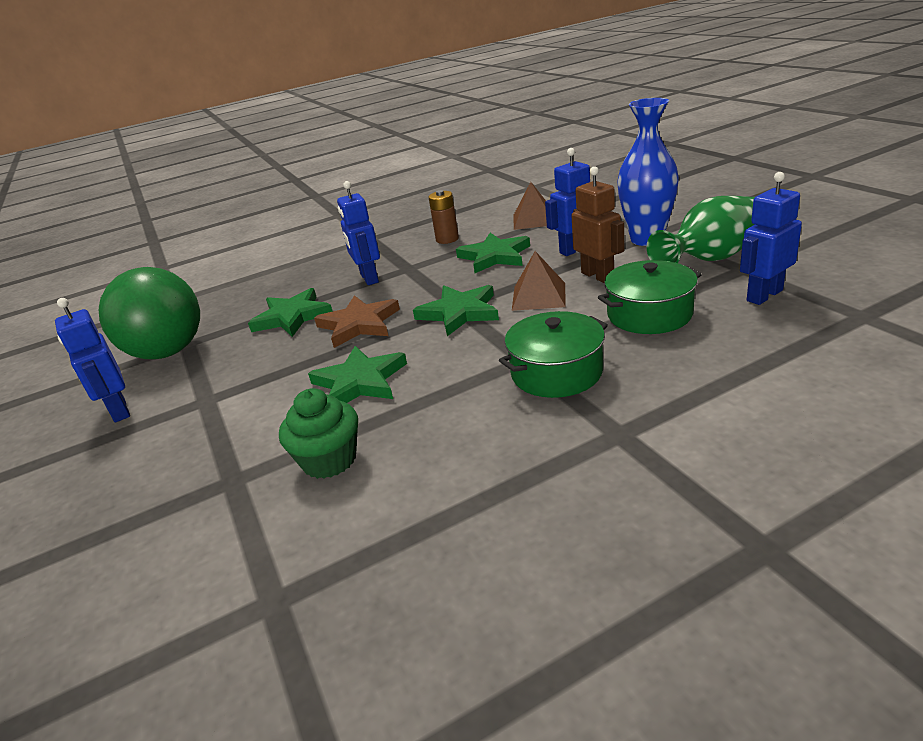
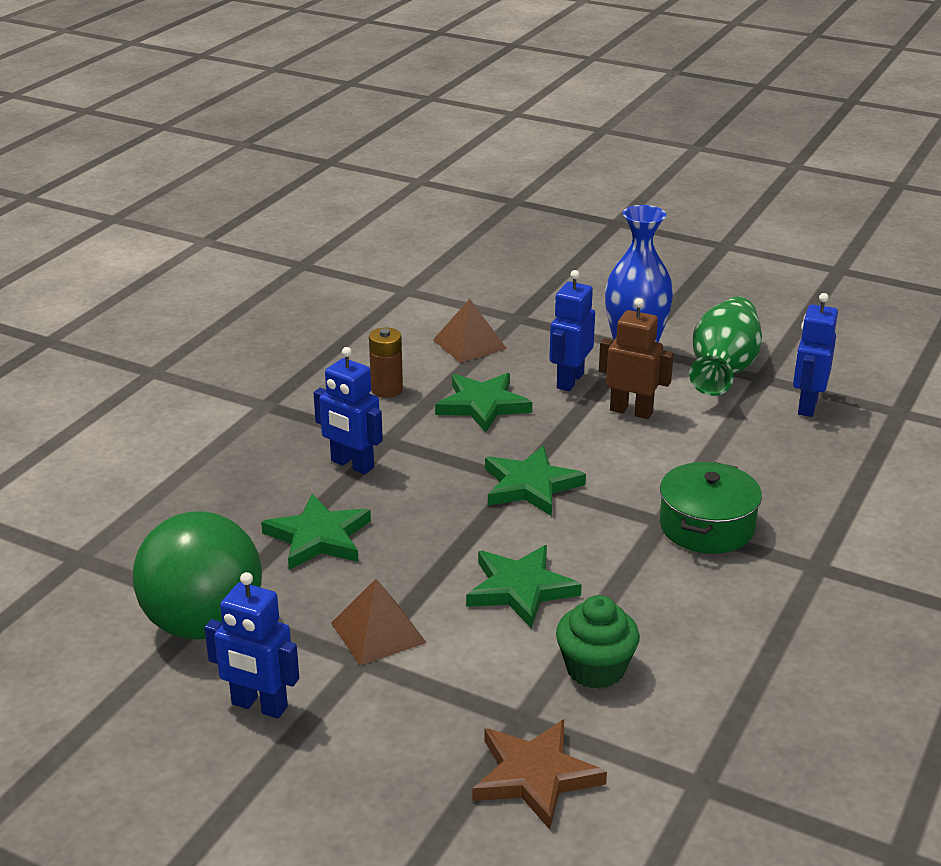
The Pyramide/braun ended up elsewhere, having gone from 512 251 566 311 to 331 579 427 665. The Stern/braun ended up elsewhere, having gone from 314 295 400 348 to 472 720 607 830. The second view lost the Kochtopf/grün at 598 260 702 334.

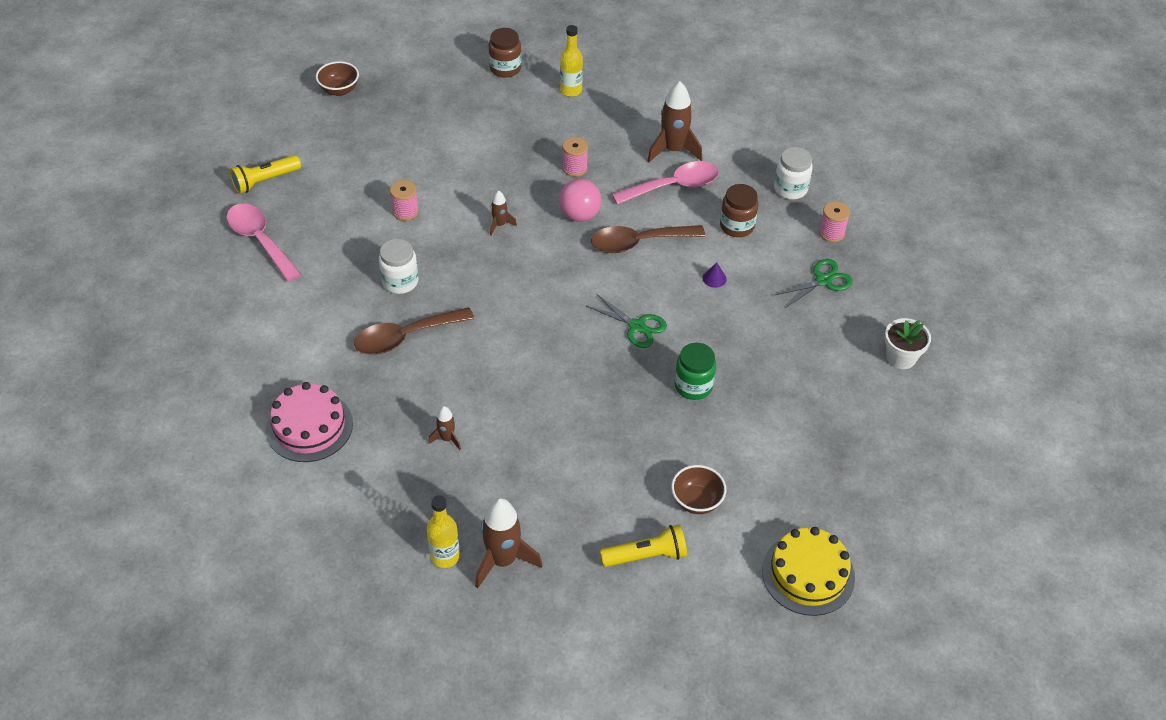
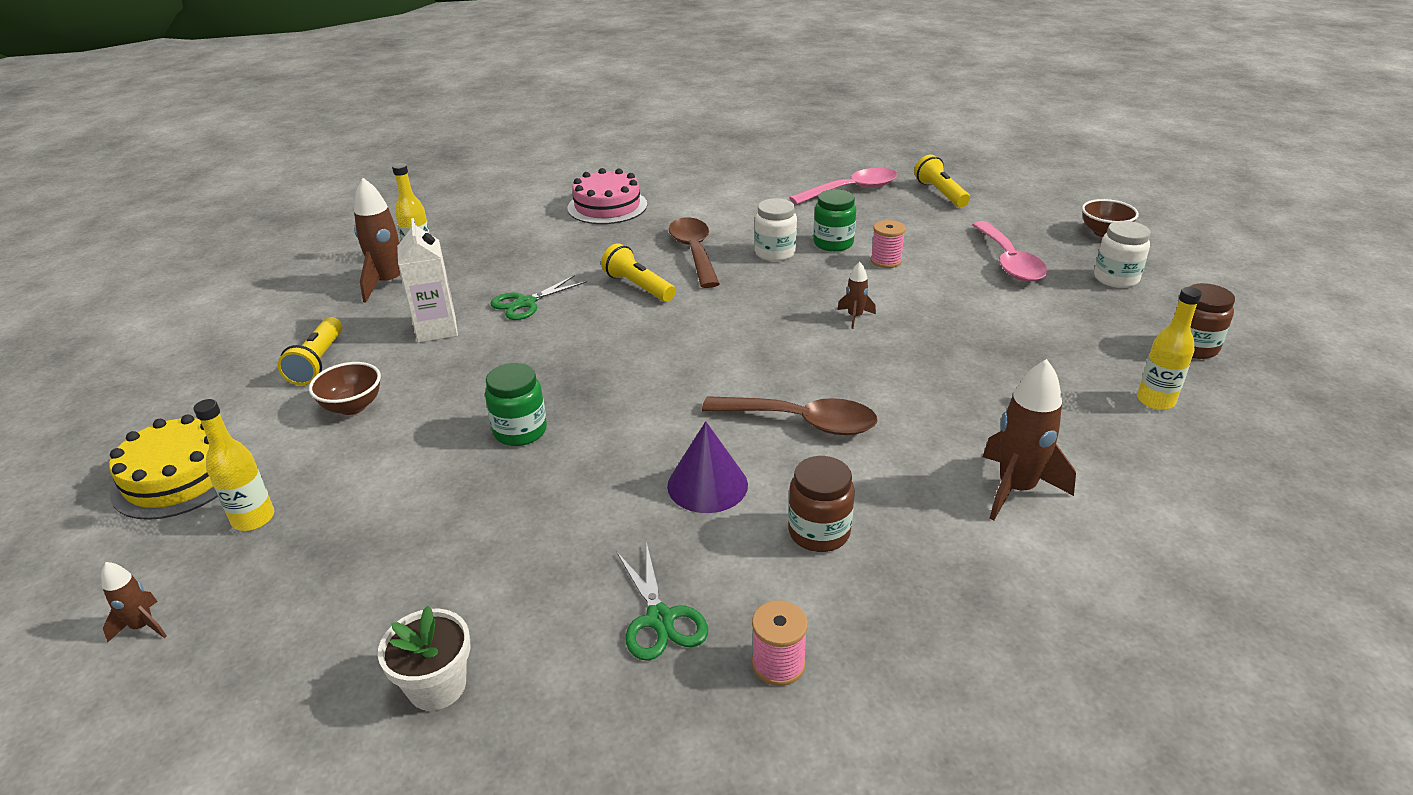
The Rakete/braun ended up elsewhere, having gone from 428 406 461 450 to 101 562 167 642. The second view gained the Flasche/gelb at 193 399 274 531. The second view gained the Getränkekarton/weiß at 397 218 458 343. The Schere/grün ended up elsewhere, having gone from 587 294 667 348 to 490 275 587 320. The second view gained the Taschenlampe/gelb at 601 243 676 302. The size of the Kegel/lila at 703 263 727 288 changed by a factor of 2.09. The Löffel/braun at 591 225 705 253 ended up facing another way, 105 degrees clockwise from before. The second view gained the Einmachglas/grün at 813 189 856 252. The Löffel/rosa ended up elsewhere, having gone from 612 161 719 205 to 972 221 1047 282. The Einmachglas/weiß ended up elsewhere, having gone from 774 147 813 200 to 1094 221 1151 288. The second view lost the Ball/rosa at 559 179 602 222. The second view lost the Garnrolle/rosa at 562 137 588 177.

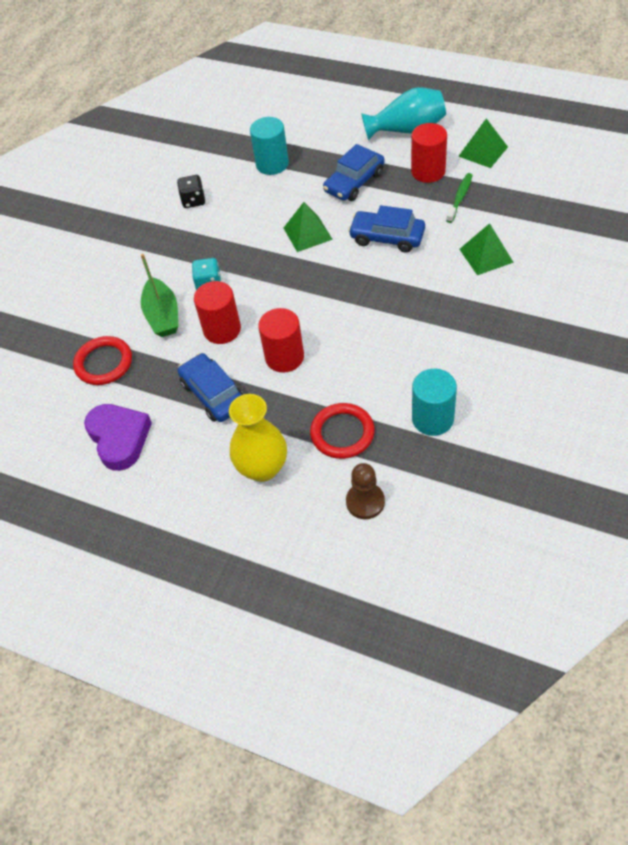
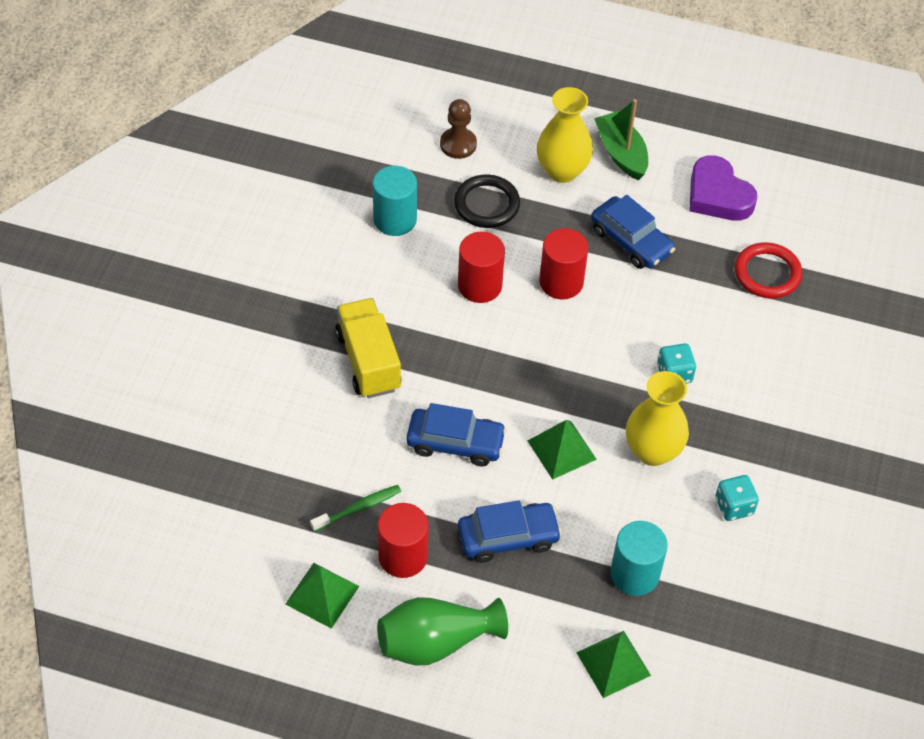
The Zahnbürste/grün at 446 173 473 223 ended up facing another way, 135 degrees counterclockwise from before. The second view gained the Lastwagen/gelb at 335 298 401 398. What was the Vase/türkis at 361 87 446 140 turned into the Vase/grün at 377 597 508 665. What was the Ring/rot at 310 403 375 459 turned into the Ring/schwarz at 454 175 520 228. The Vollzylinder/rot ended up elsewhere, having gone from 194 281 241 344 to 458 232 505 303. The Auto/blau at 323 144 384 201 ended up facing another way, 45 degrees clockwise from before. The Pyramide/grün ended up elsewhere, having gone from 459 223 514 275 to 576 631 651 698. The Boot/grün ended up elsewhere, having gone from 141 254 179 337 to 594 99 648 180. The second view gained the Vase/gelb at 626 371 689 466. What was the Spielwürfel/schwarz at 177 175 206 208 turned into the Spielwürfel/türkis at 715 475 759 521.

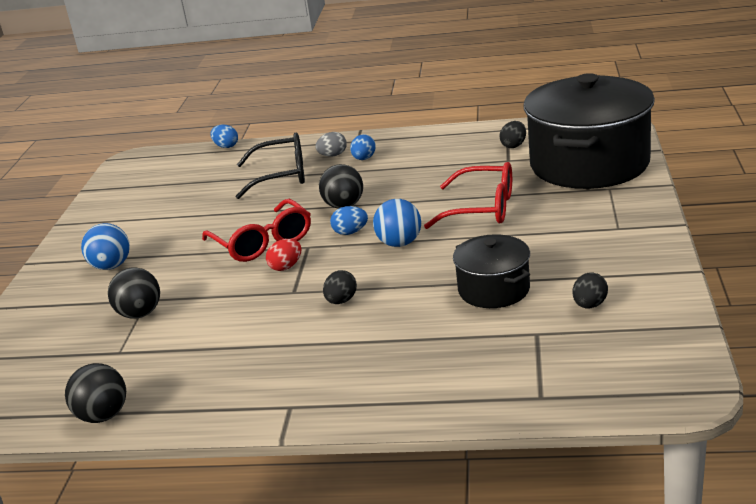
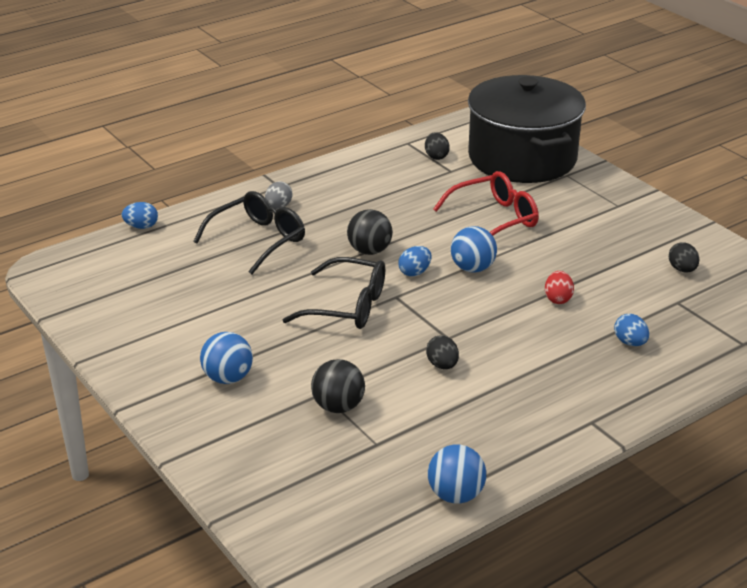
What was the Brille/rot at 202 199 311 262 turned into the Brille/schwarz at 283 257 385 329. The Ei/schwarz ended up elsewhere, having gone from 323 270 357 304 to 426 335 459 369. What was the Ball/schwarz at 65 363 126 423 turned into the Ball/blau at 428 445 486 503. The Ei/rot ended up elsewhere, having gone from 266 239 301 271 to 545 271 574 304. The Ei/blau ended up elsewhere, having gone from 350 134 376 160 to 614 314 649 346. The second view lost the Kochtopf/schwarz at 453 234 530 308.

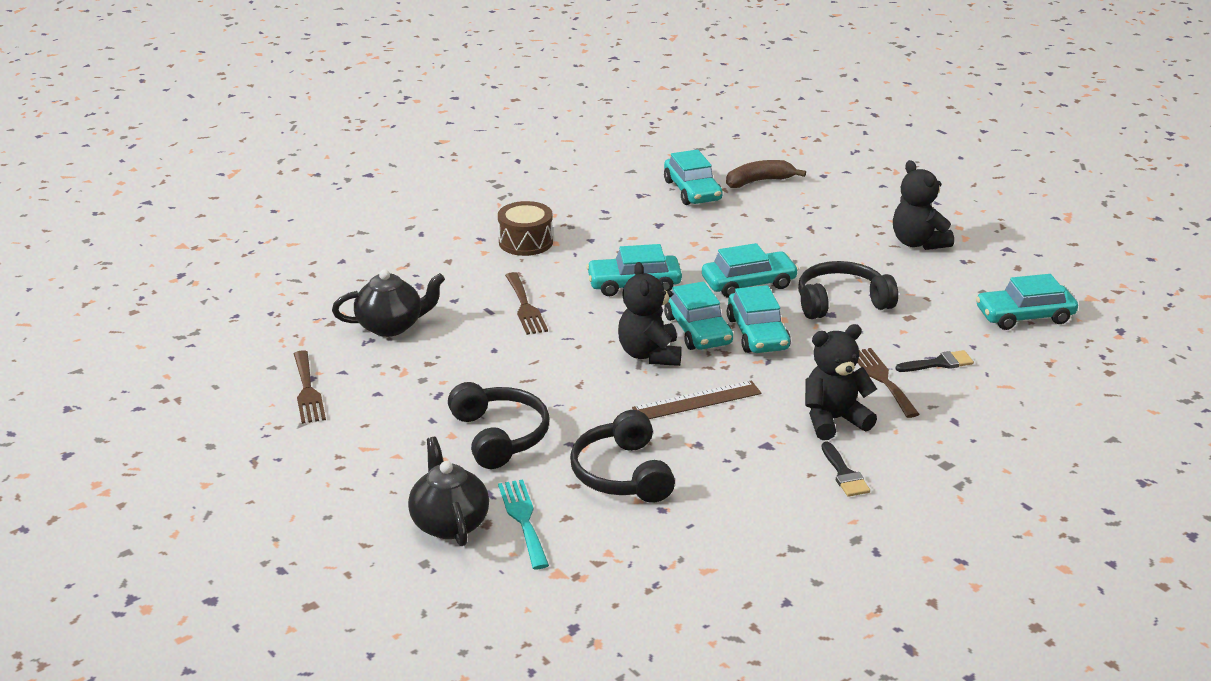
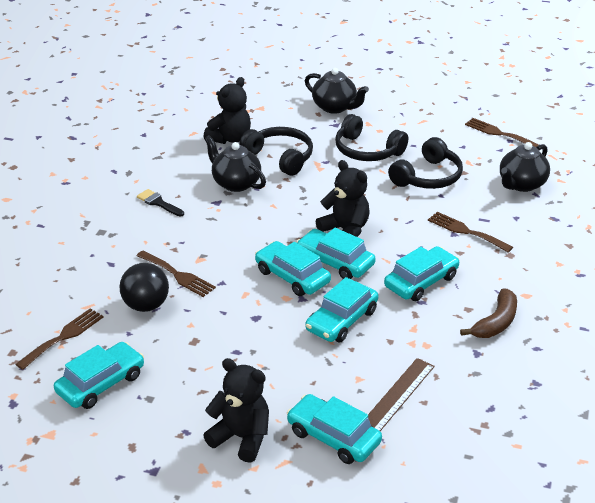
The second view gained the Gabel/braun at 15 308 104 370. Where the Pinsel/schwarz stood at 895 350 974 372, the Ball/schwarz came to stand at 119 263 169 312. The Teddybär/schwarz ended up elsewhere, having gone from 805 324 877 440 to 204 77 251 144. The second view gained the Teekanne/schwarz at 204 135 266 192. The Auto/türkis ended up elsewhere, having gone from 664 149 723 205 to 287 394 382 464. The Lineal/braun ended up elsewhere, having gone from 632 381 762 419 to 368 358 435 431. The Kopfhörer/schwarz ended up elsewhere, having gone from 798 261 898 319 to 388 137 463 189. The Banane/braun ended up elsewhere, having gone from 726 160 806 188 to 460 288 517 338. The second view lost the Trommel/braun at 498 201 553 256. The second view lost the Gabel/türkis at 498 479 549 569.

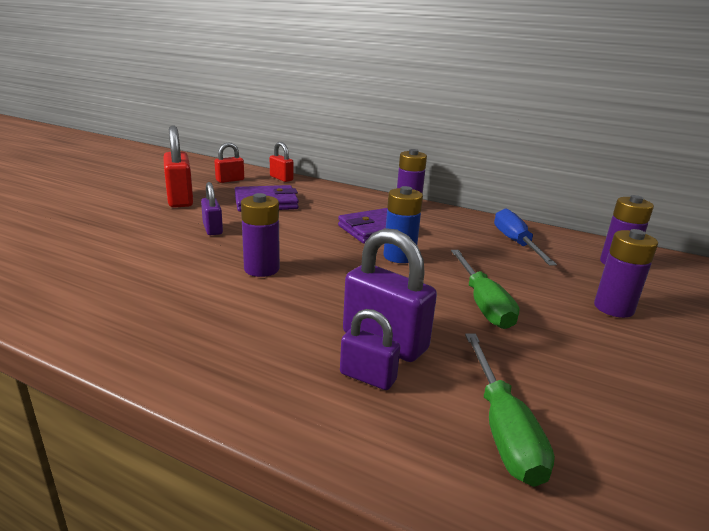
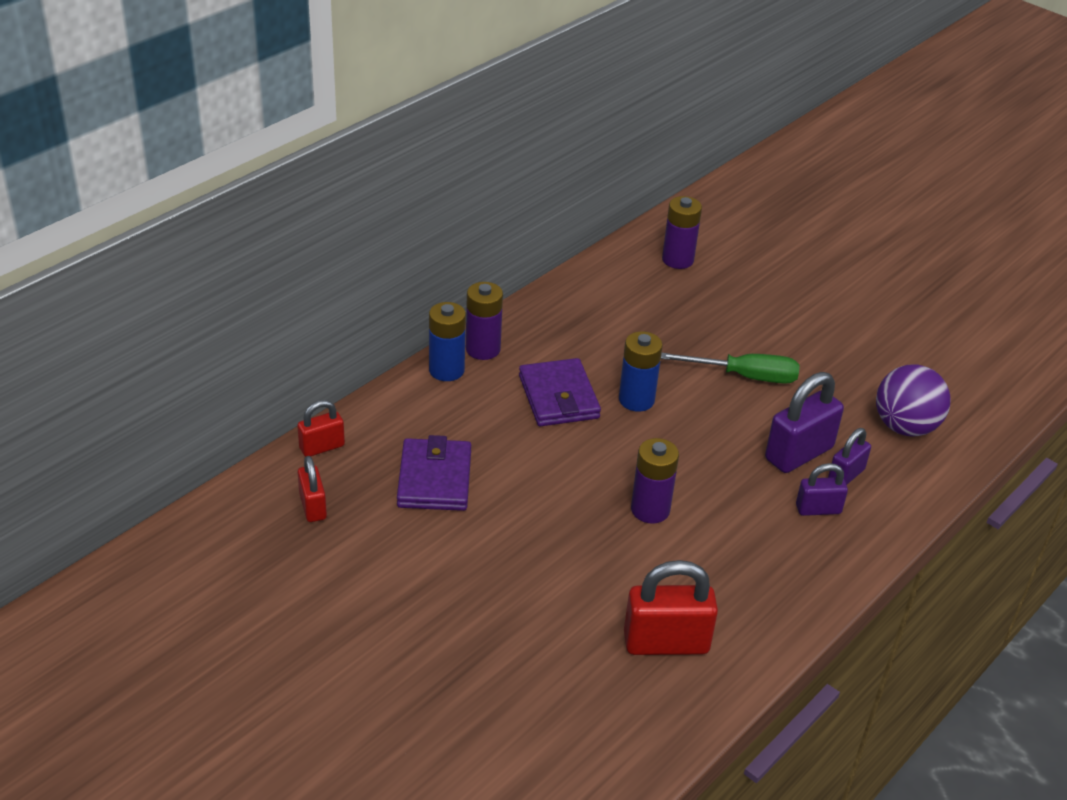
The second view gained the Batterie/blau at 429 302 466 381. The Vorhängeschloss/rot ended up elsewhere, having gone from 163 125 193 208 to 624 560 718 655. The Vorhängeschloss/lila ended up elsewhere, having gone from 201 182 223 235 to 796 463 848 516. Where the Schraubenzieher/grün stood at 465 334 555 487, the Ball/lila came to stand at 876 365 950 437. The second view lost the Schraubenzieher/blau at 494 208 557 266. The second view lost the Batterie/lila at 594 229 658 318.

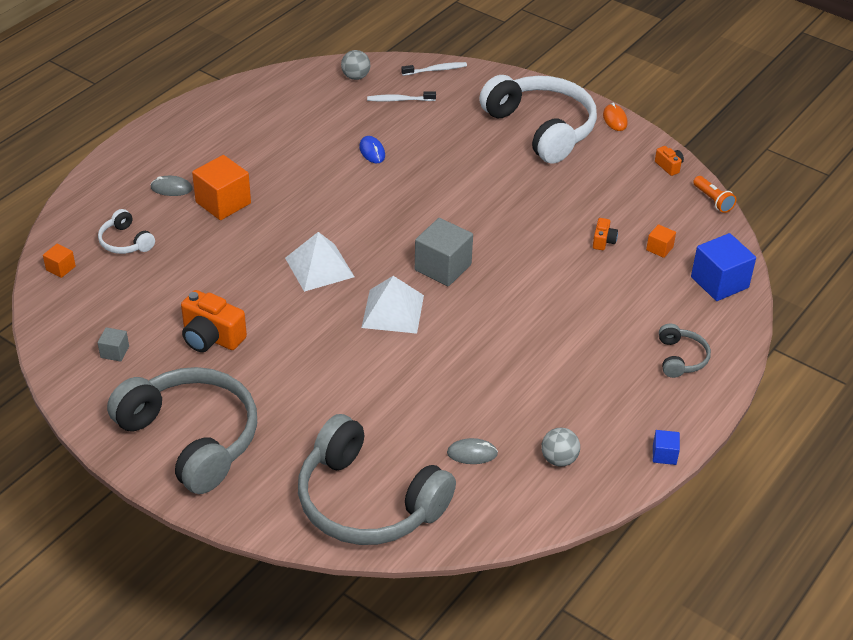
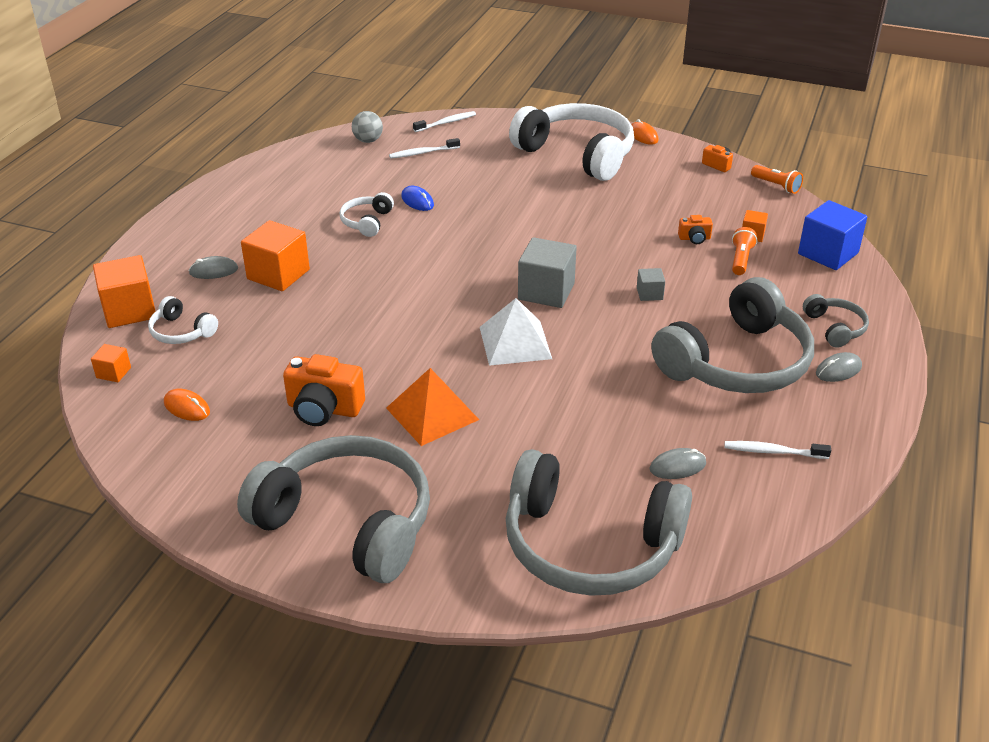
The second view gained the Kubus/orange at 93 255 156 328. The second view gained the Computermaus/orange at 164 389 210 421. The second view gained the Kopfhörer/weiß at 340 192 394 237. The second view gained the Pyramide/orange at 386 368 479 446. The Kubus/grau ended up elsewhere, having gone from 98 327 129 362 to 637 268 665 301. The second view gained the Kopfhörer/grau at 651 277 814 393. The Kamera/orange at 593 218 618 250 ended up facing another way, 90 degrees clockwise from before. Where the Ball/grau stood at 542 428 580 467, the Zahnbürste/weiß came to stand at 725 441 831 459. The second view gained the Taschenlampe/orange at 732 227 757 275. The second view gained the Computermaus/grau at 816 352 862 382. The second view lost the Pyramide/weiß at 285 232 355 292. The second view lost the Kubus/blau at 653 430 680 465.

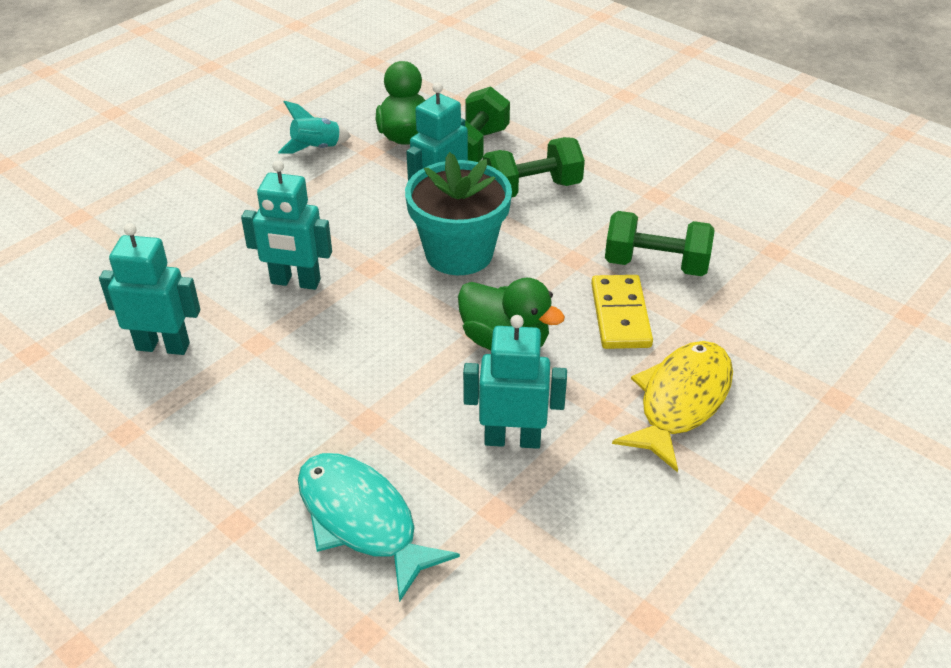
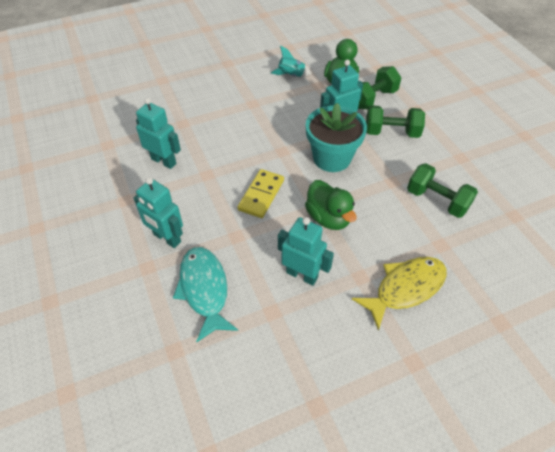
The Roboter/türkis ended up elsewhere, having gone from 241 160 332 290 to 134 177 183 248. The Dominostein/gelb ended up elsewhere, having gone from 591 275 653 349 to 238 169 284 218.

